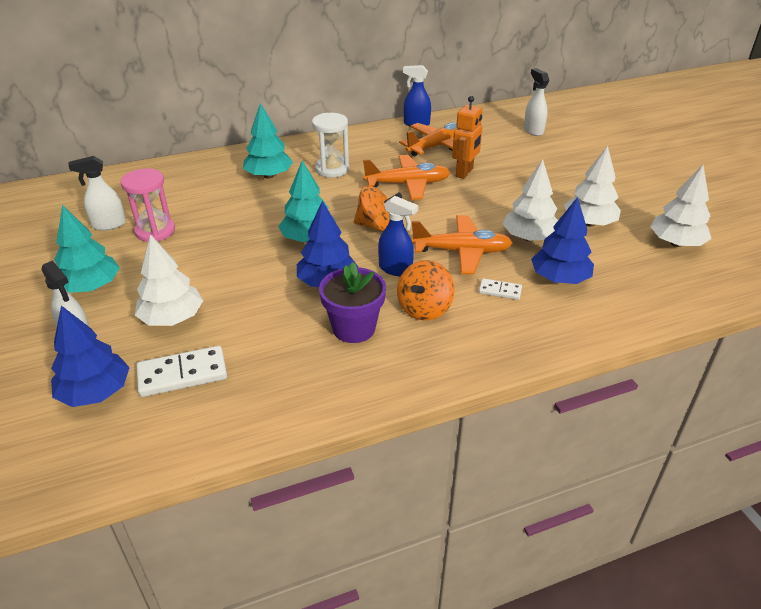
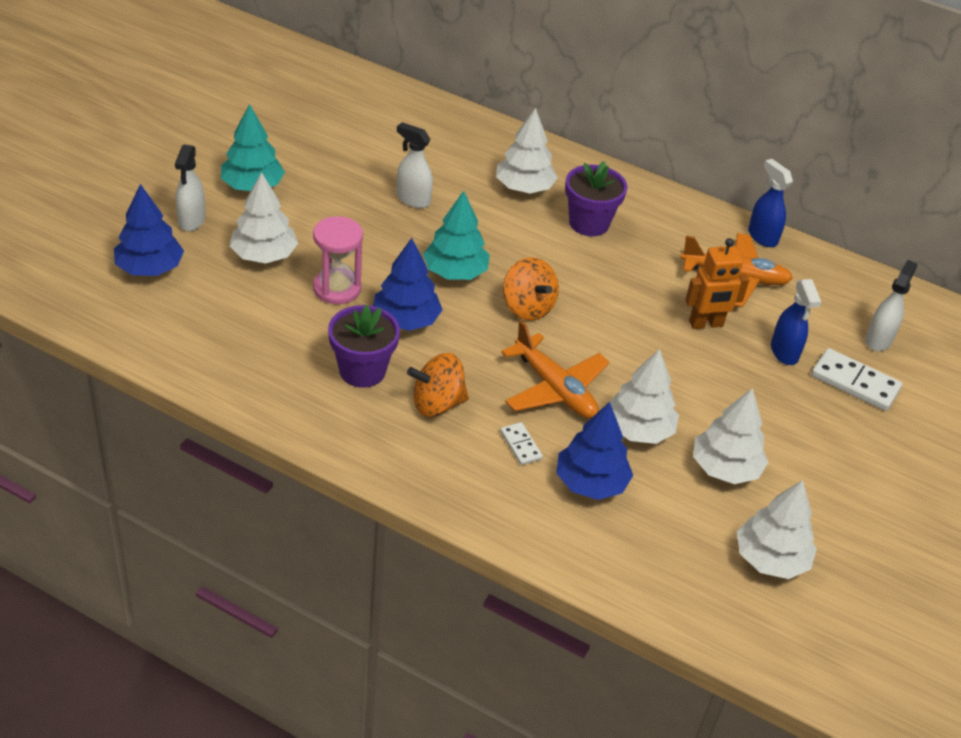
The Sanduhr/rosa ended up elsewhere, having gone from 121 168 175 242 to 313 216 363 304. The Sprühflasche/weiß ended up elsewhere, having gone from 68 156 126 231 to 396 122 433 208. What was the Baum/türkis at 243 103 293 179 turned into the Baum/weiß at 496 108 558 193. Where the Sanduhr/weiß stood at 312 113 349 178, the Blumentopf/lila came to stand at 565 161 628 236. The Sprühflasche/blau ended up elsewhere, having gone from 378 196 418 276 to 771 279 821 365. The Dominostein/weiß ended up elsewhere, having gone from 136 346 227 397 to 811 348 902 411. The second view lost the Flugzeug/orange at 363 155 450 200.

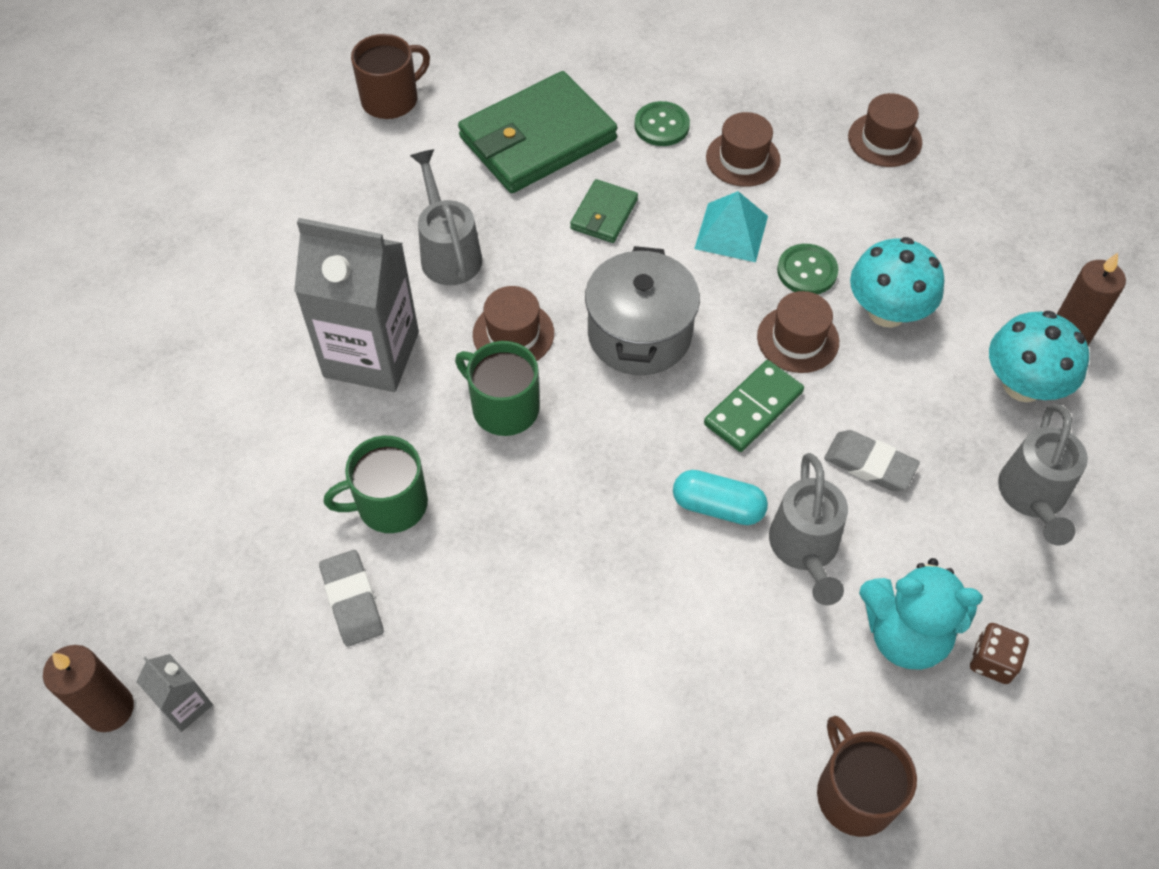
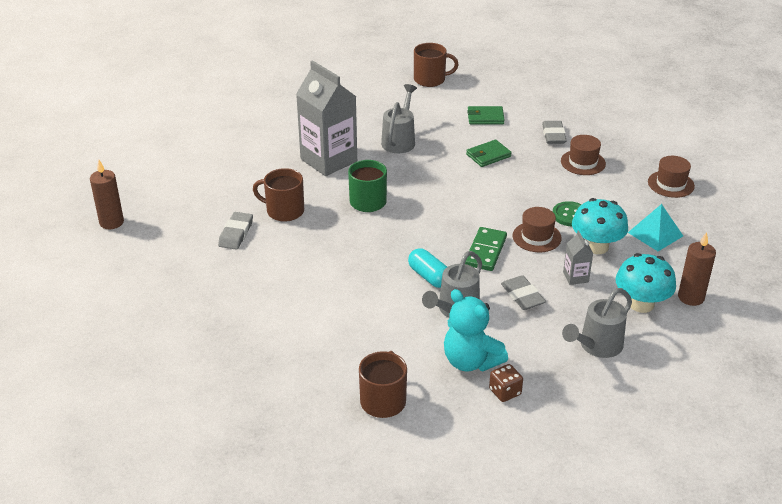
What was the Tasse/grün at 324 436 428 533 turned into the Tasse/braun at 253 168 304 222. The Dominostein/grün at 704 360 804 452 ended up facing another way, 60 degrees counterclockwise from before. The size of the Geldbörse/grün at 458 71 617 193 changed by a factor of 0.47. Where the Knopf/grün stood at 634 101 690 146, the Radiergummi/grau came to stand at 542 121 567 144. The Getränkekarton/grau ended up elsewhere, having gone from 136 654 213 732 to 563 231 593 285. The Pyramide/türkis ended up elsewhere, having gone from 694 191 768 262 to 628 204 683 251. The second view lost the Hut/braun at 473 286 554 361. The second view lost the Kochtopf/grau at 585 246 700 375.

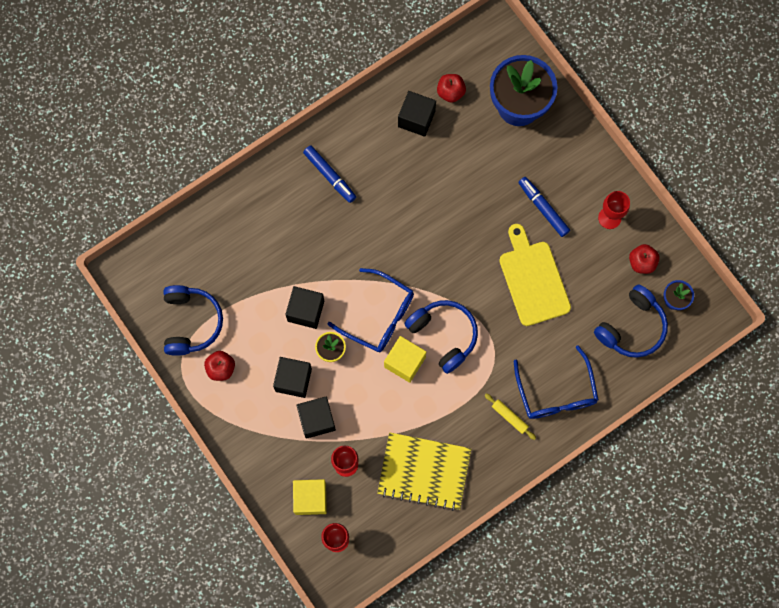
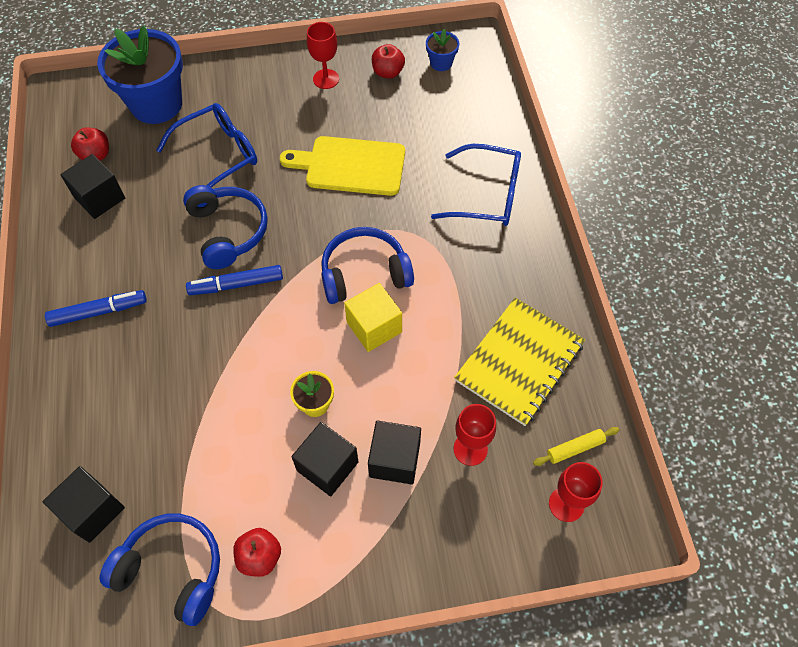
The Kubus/schwarz ended up elsewhere, having gone from 285 286 324 329 to 43 466 125 543. The Brille/blau ended up elsewhere, having gone from 327 268 414 352 to 157 103 257 187. The Kopfhörer/blau ended up elsewhere, having gone from 594 285 668 358 to 183 185 268 269. The Filzstift/blau ended up elsewhere, having gone from 518 177 570 237 to 186 265 283 295. The Nudelholz/gelb ended up elsewhere, having gone from 485 393 536 440 to 533 427 619 466. The second view lost the Kubus/gelb at 293 479 327 515.

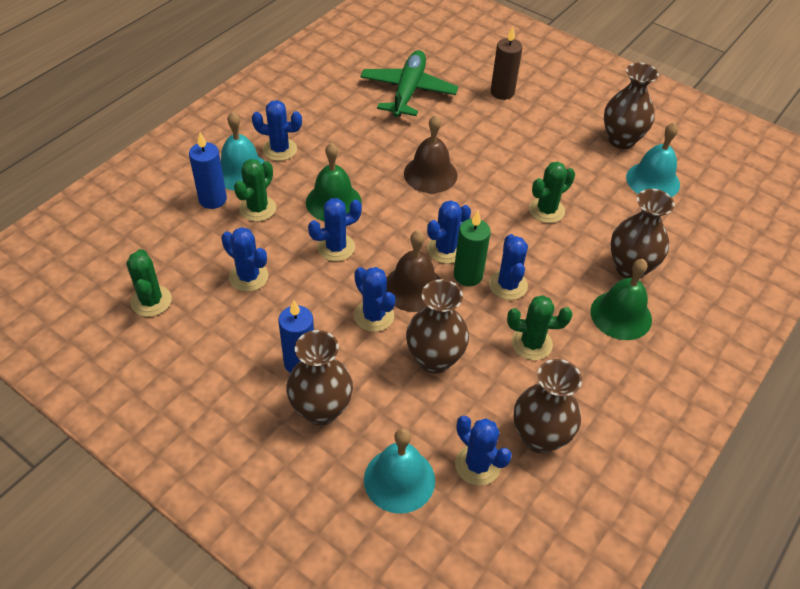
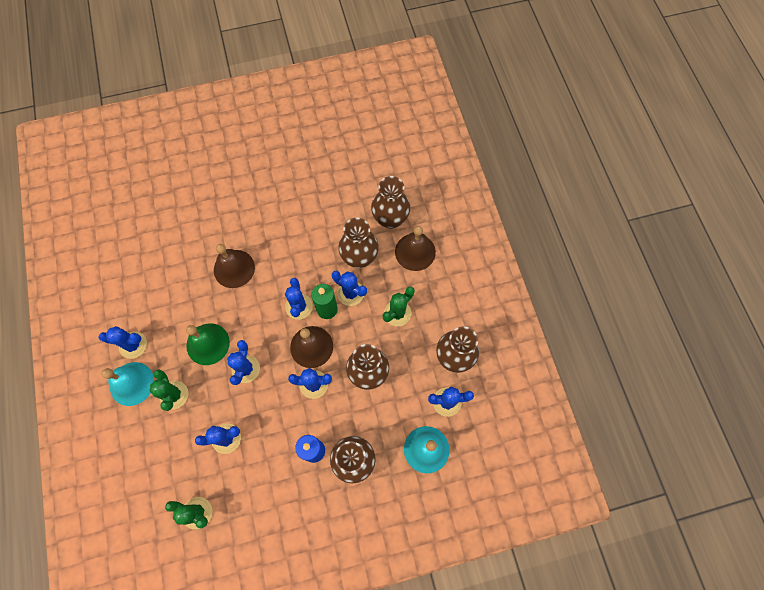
The Kaktus/blau at 252 100 302 161 ended up facing another way, 45 degrees clockwise from before. The Vase/braun ended up elsewhere, having gone from 604 63 659 149 to 338 218 379 268. What was the Glocke/grün at 590 259 652 340 turned into the Glocke/braun at 395 226 436 271. The second view lost the Kerze/blau at 189 133 227 209. The second view lost the Flugzeug/grün at 360 50 458 117. The second view lost the Kerze/braun at 491 27 523 100. The second view lost the Kaktus/grün at 529 162 575 223. The second view lost the Glocke/türkis at 626 122 680 197.

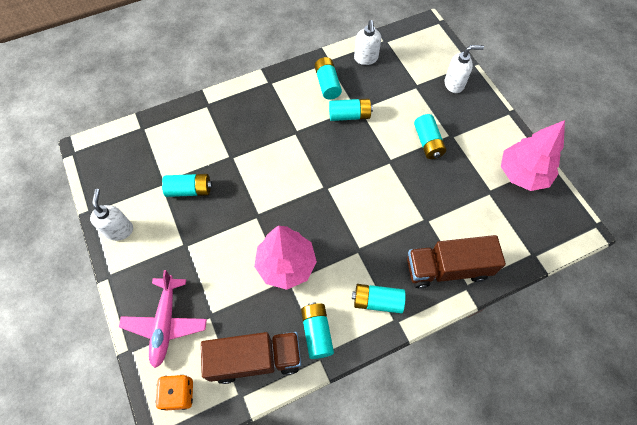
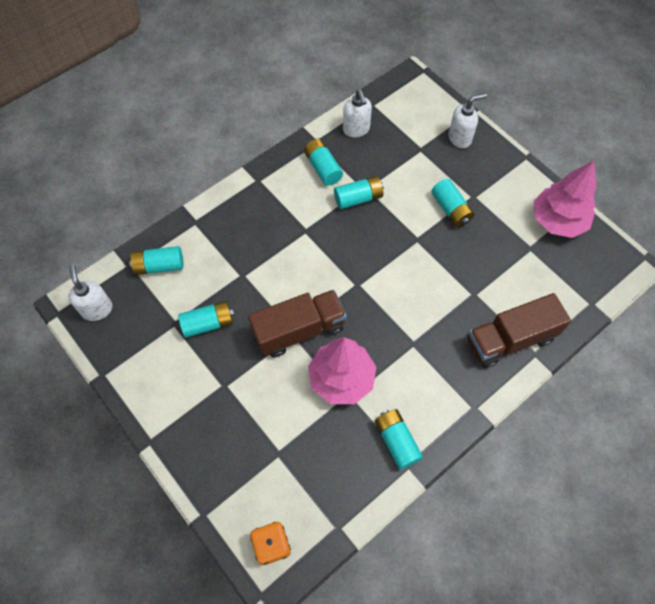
The Seifenspender/weiß ended up elsewhere, having gone from 90 189 133 241 to 68 265 112 321. The Batterie/türkis ended up elsewhere, having gone from 352 284 406 313 to 129 246 183 275. The Lastwagen/braun ended up elsewhere, having gone from 201 332 301 384 to 248 290 346 358. The second view lost the Flugzeug/rosa at 119 270 207 368.

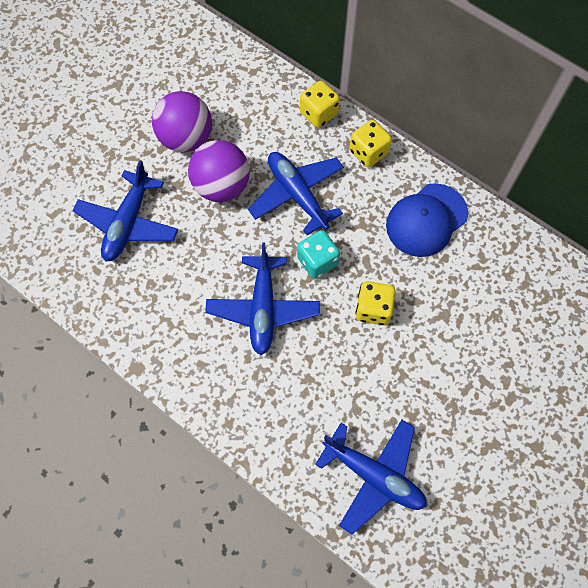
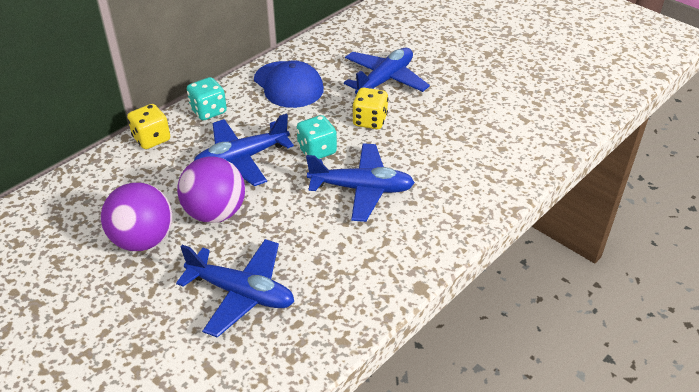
What was the Spielwürfel/gelb at 350 120 392 168 turned into the Spielwürfel/türkis at 187 77 227 120. The Flugzeug/blau ended up elsewhere, having gone from 315 420 427 535 to 344 48 430 95.

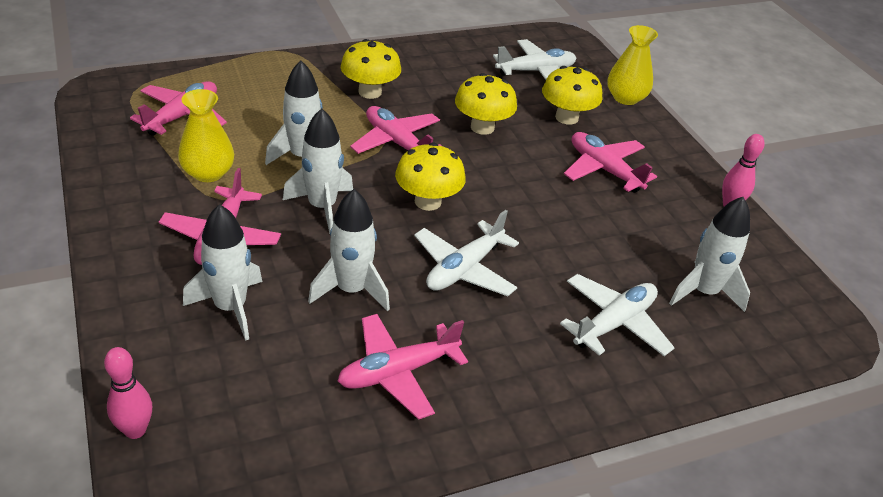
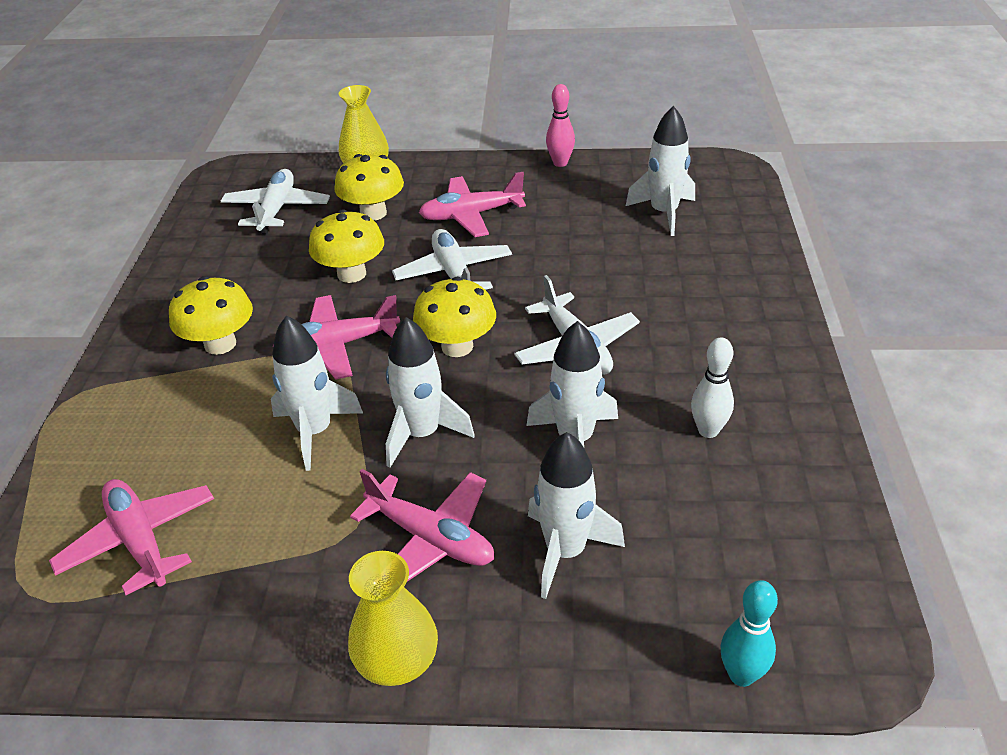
The Vase/gelb ended up elsewhere, having gone from 178 89 234 182 to 348 551 438 686. The Flugzeug/weiß ended up elsewhere, having gone from 560 274 675 356 to 392 229 512 290. Where the Flugzeug/rosa stood at 338 314 468 420, the Bowlingkegel/weiß came to stand at 691 337 734 438. What was the Bowlingkegel/rosa at 104 347 152 439 turned into the Bowlingkegel/türkis at 720 580 778 687.

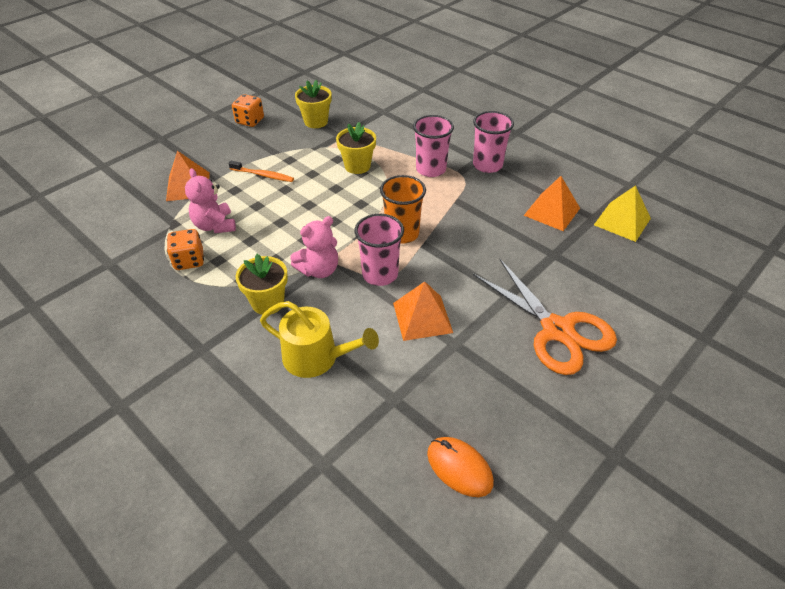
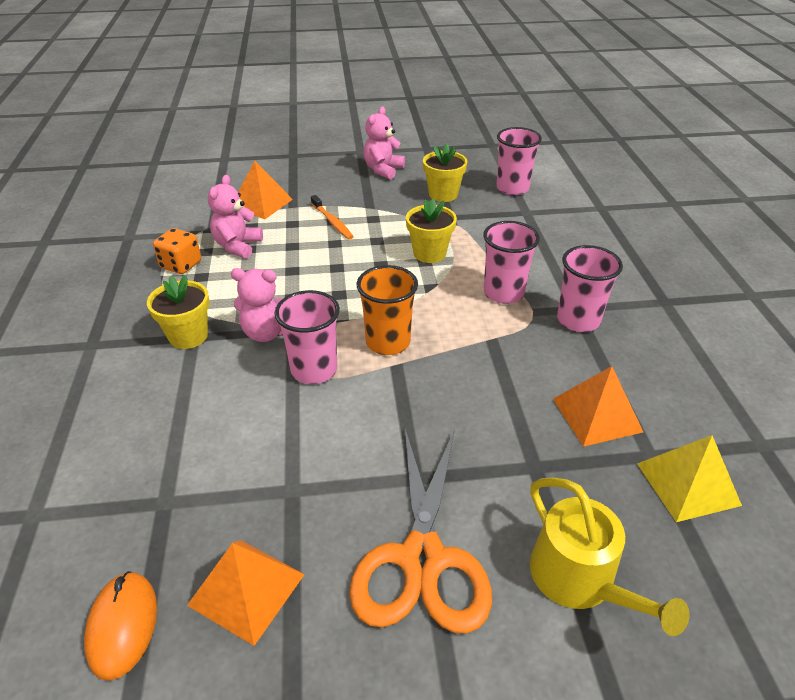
The Pyramide/orange ended up elsewhere, having gone from 393 282 453 341 to 187 540 305 646. Where the Spielwürfel/orange stood at 232 94 264 127, the Teddybär/rosa came to stand at 363 107 405 180. The second view gained the Becher/rosa at 496 127 542 195. The Gießkanne/gelb ended up elsewhere, having gone from 260 301 379 378 to 530 477 689 636.

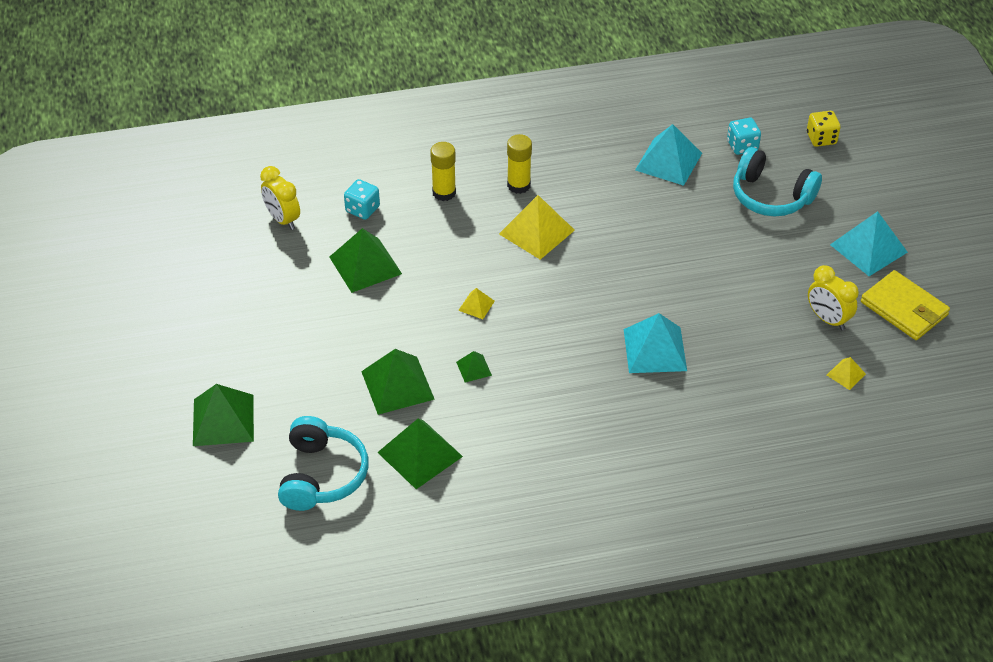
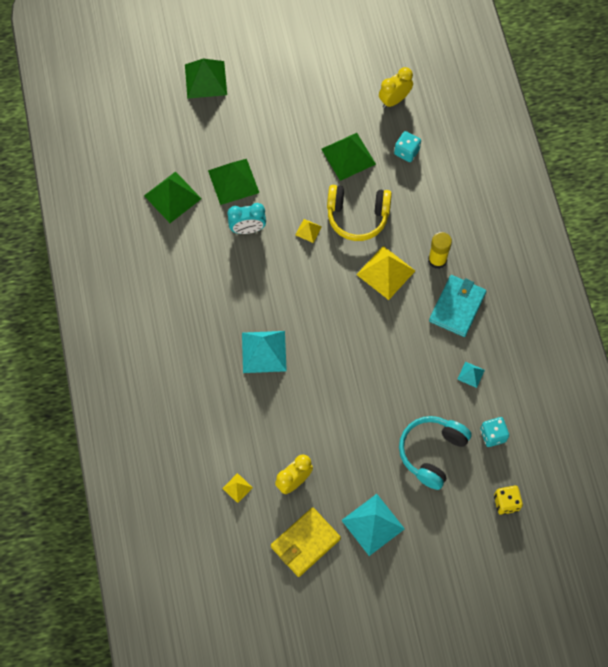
Where the Pyramide/grün stood at 456 351 492 382, the Wecker/türkis came to stand at 228 203 266 234. The second view gained the Kopfhörer/gelb at 327 185 392 241. The second view gained the Geldbörse/türkis at 429 275 487 337. The size of the Pyramide/türkis at 635 124 702 186 changed by a factor of 0.49. The second view lost the Kopfhörer/türkis at 278 416 369 511. The second view lost the Klebestift/gelb at 430 142 456 201.

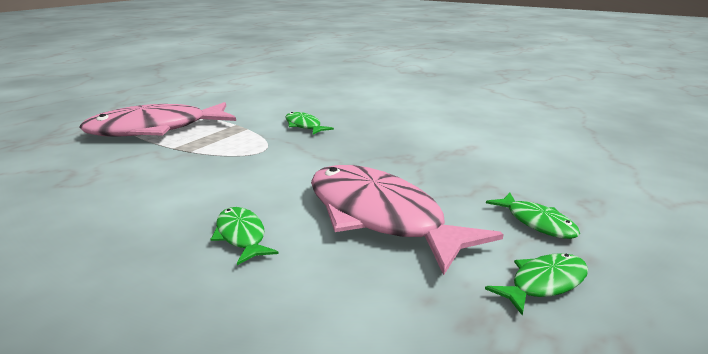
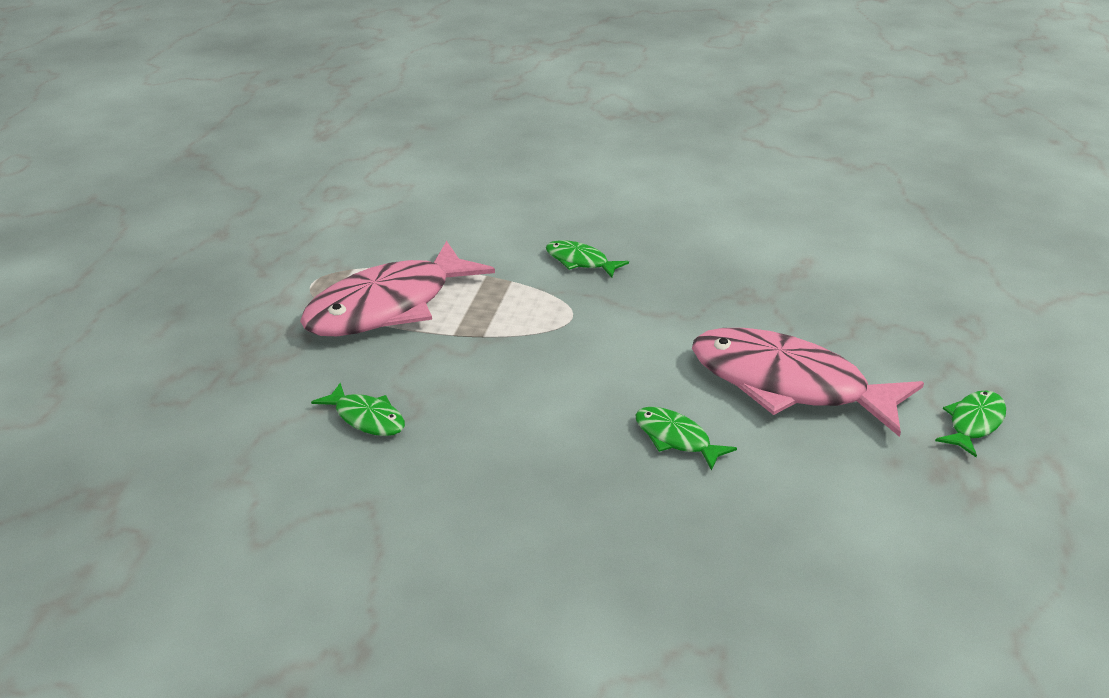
The Fisch/grün ended up elsewhere, having gone from 486 193 580 239 to 311 383 405 436.

